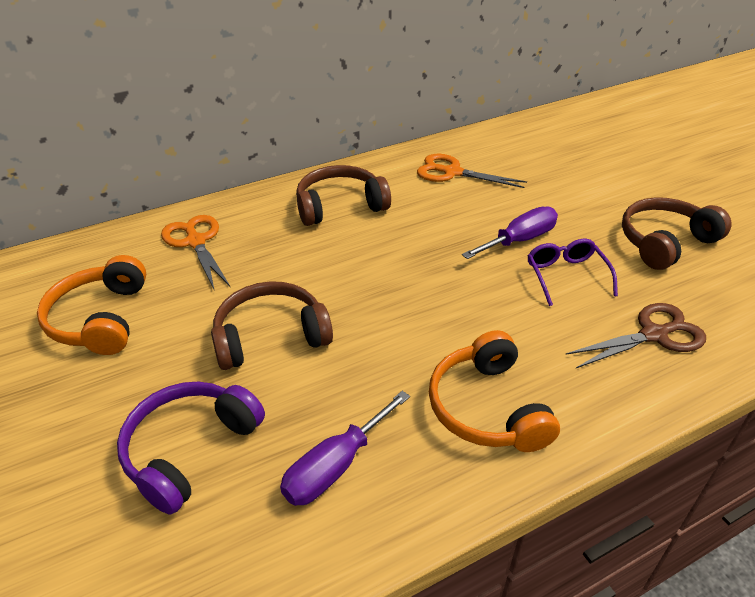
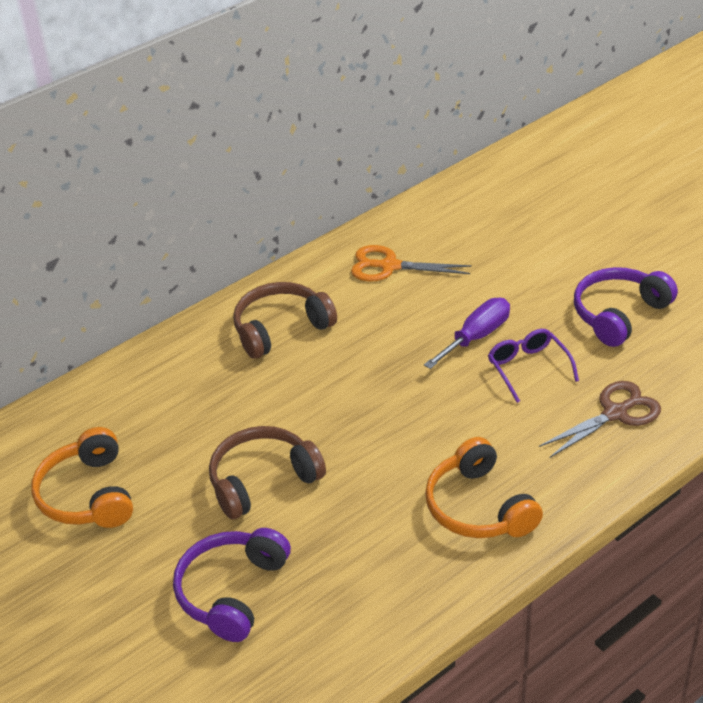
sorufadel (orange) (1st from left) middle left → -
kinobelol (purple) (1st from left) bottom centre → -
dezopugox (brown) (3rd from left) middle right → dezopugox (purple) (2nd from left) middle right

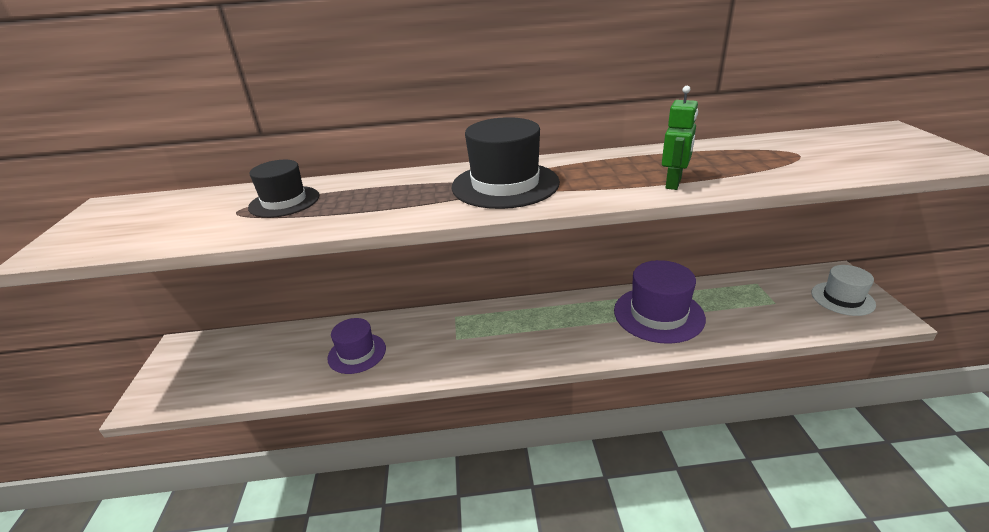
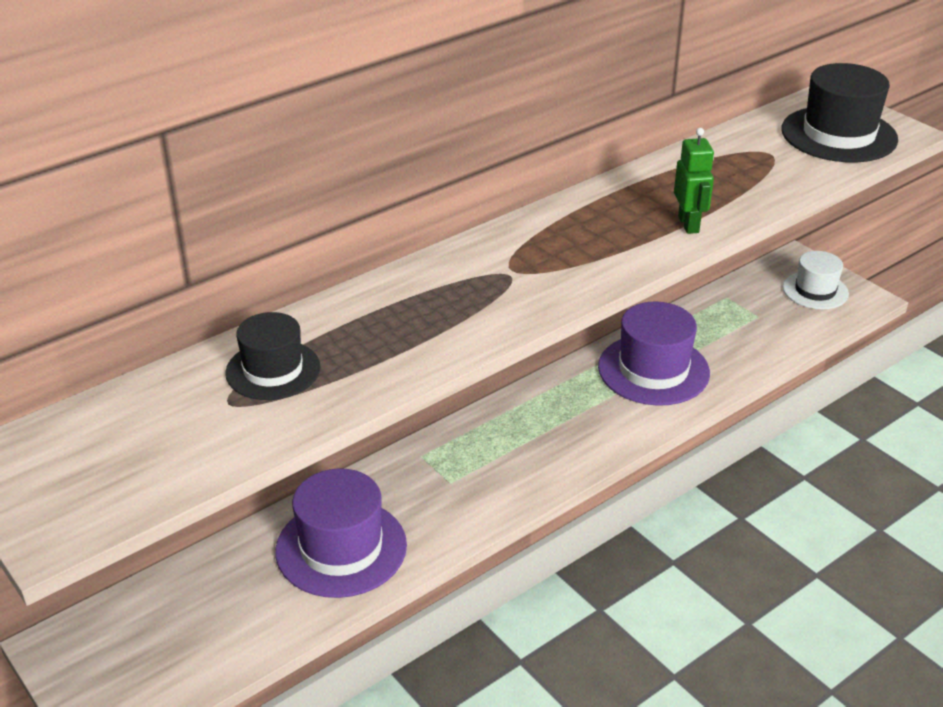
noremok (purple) (1st from left) centre → noremok (purple) (1st from left) bottom centre, x1.58
noremok (black) (2nd from left) top centre → noremok (black) (2nd from left) top right, move

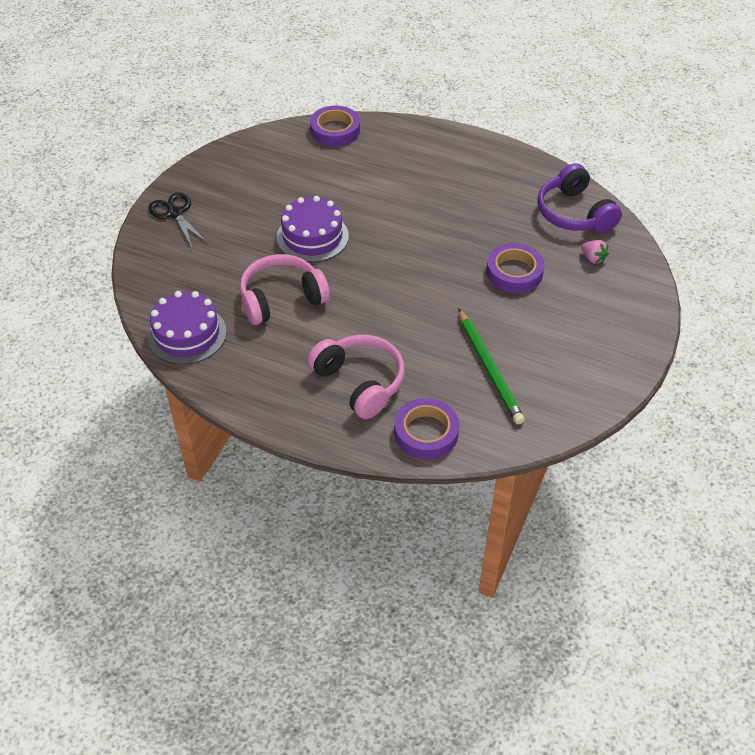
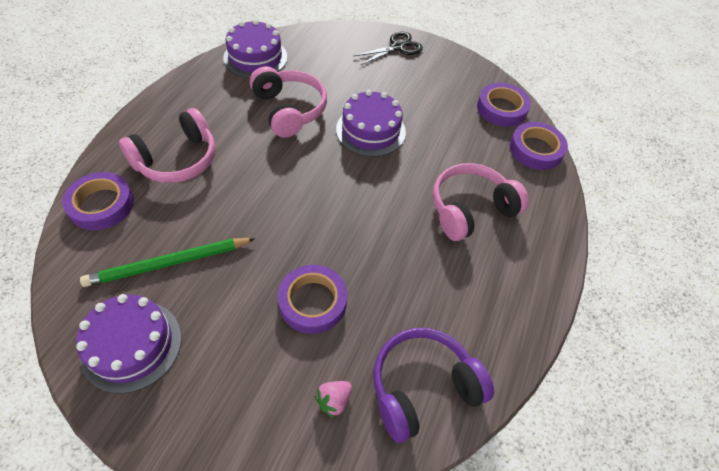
- → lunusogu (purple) (1st from left) bottom left
- → dezopugox (pink) (3rd from left) middle right
- → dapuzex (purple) (3rd from left) top right

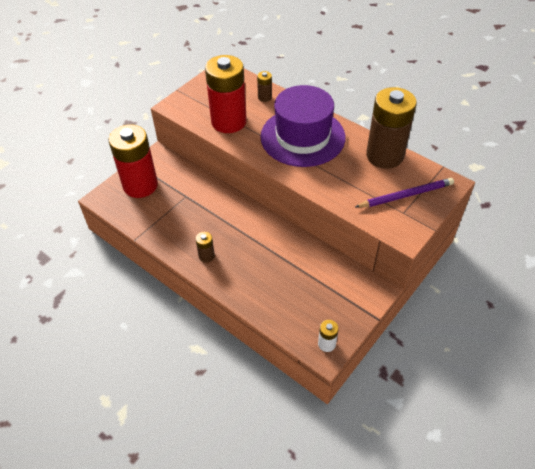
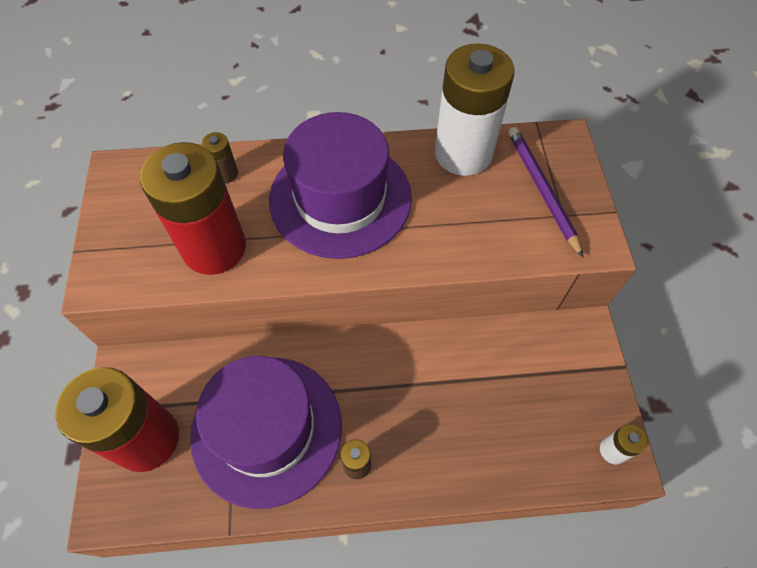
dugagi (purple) middle right, 45 degrees counterclockwise
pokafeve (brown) (3rd from left) top right → pokafeve (white) (1st from left) top centre
- → noremok (purple) (1st from left) bottom centre

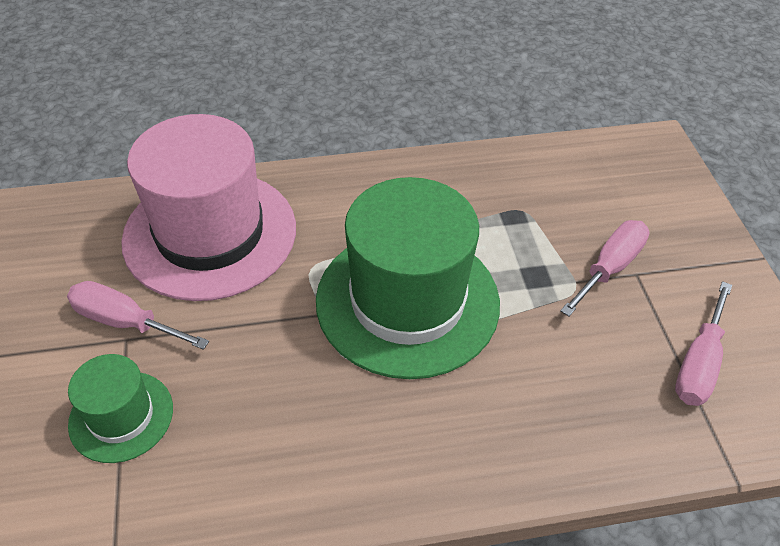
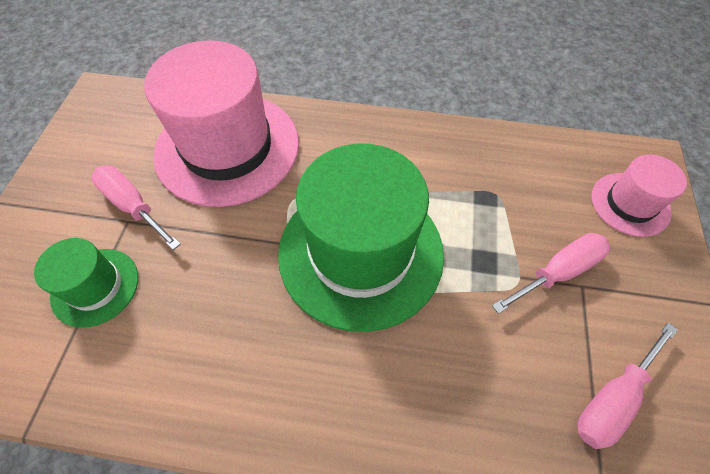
- → noremok (pink) (2nd from left) middle right

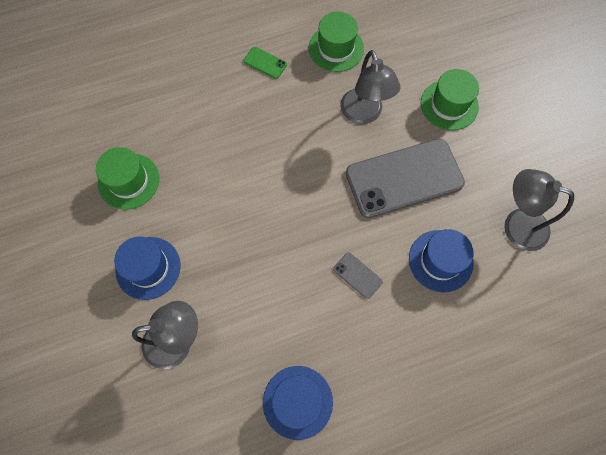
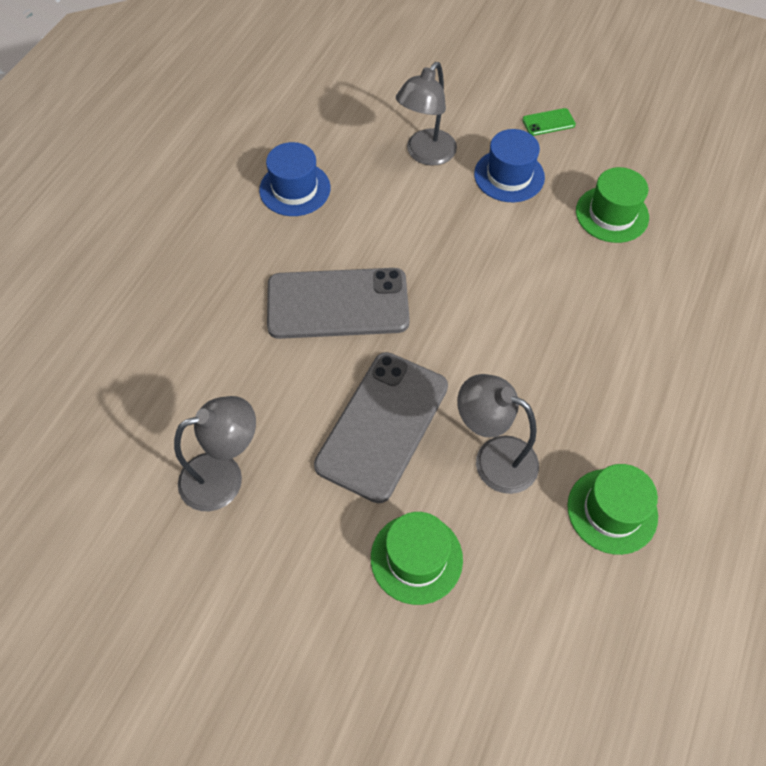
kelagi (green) top centre → kelagi (green) top right, move
kelagi (grey) (1st from left) centre, x2.47
noremok (blue) (3rd from left) middle right → -

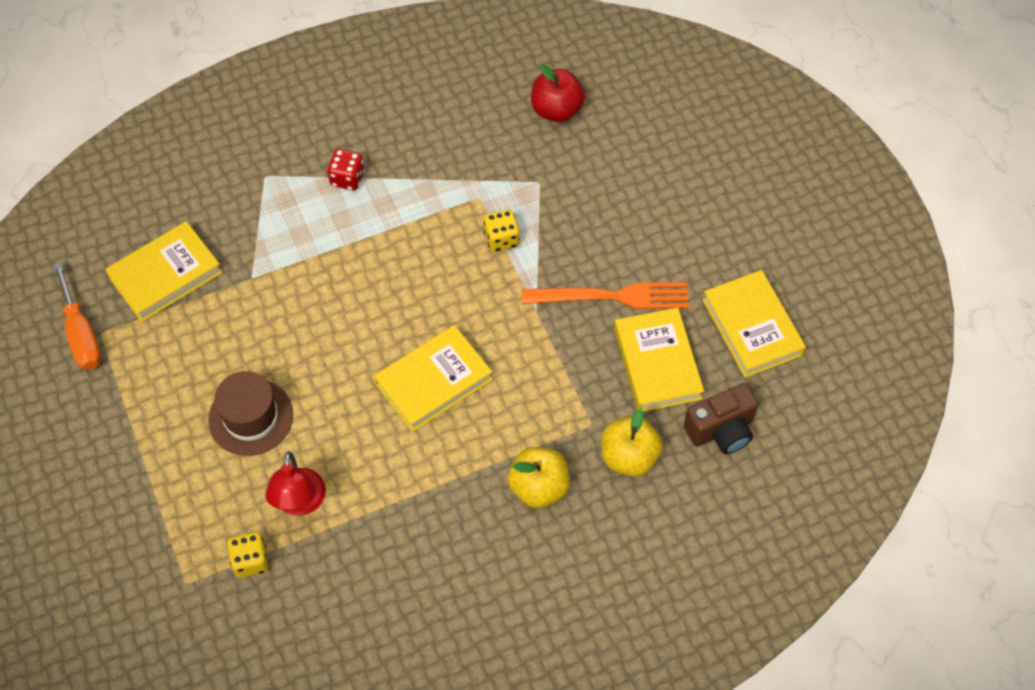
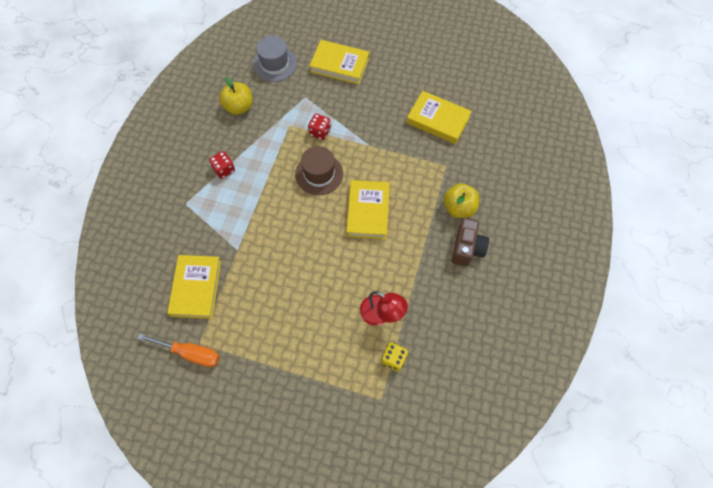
noremok (brown) middle left → noremok (brown) centre, move
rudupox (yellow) (2nd from left) centre → rudupox (red) (2nd from left) top centre
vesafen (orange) centre → -
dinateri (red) top centre → noremok (grey) top centre
dinateri (yellow) (2nd from left in the first image) centre → dinateri (yellow) (1st from left) top left, move
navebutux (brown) middle right → navebutux (brown) centre, move
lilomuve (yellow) (4th from left in the first image) middle right → lilomuve (yellow) (2nd from left) top centre, move

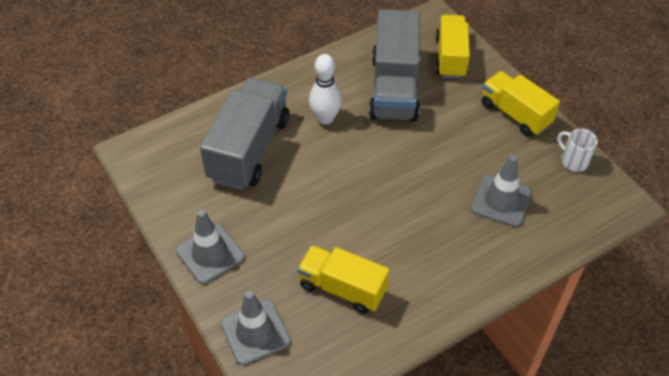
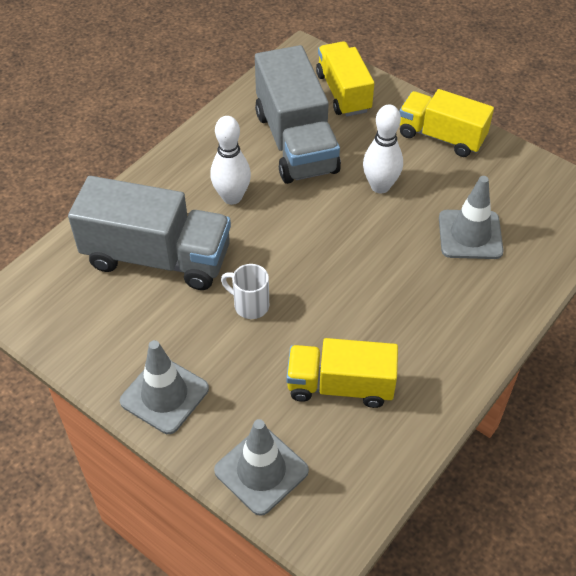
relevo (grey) (1st from left) centre → relevo (grey) (1st from left) middle left, 105 degrees clockwise
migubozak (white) middle right → migubozak (white) centre, move
- → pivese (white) (2nd from left) top centre

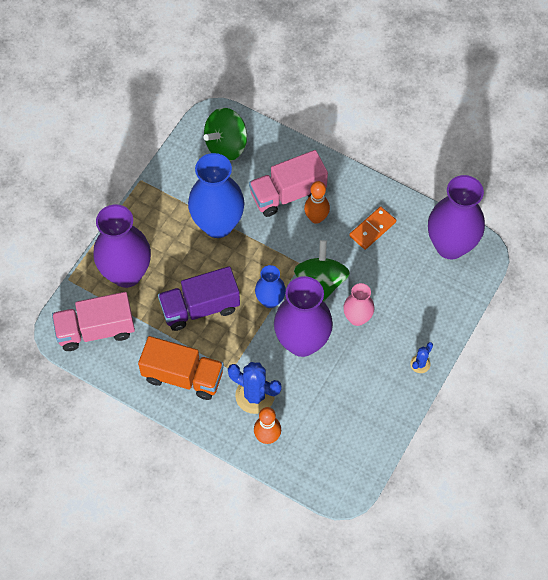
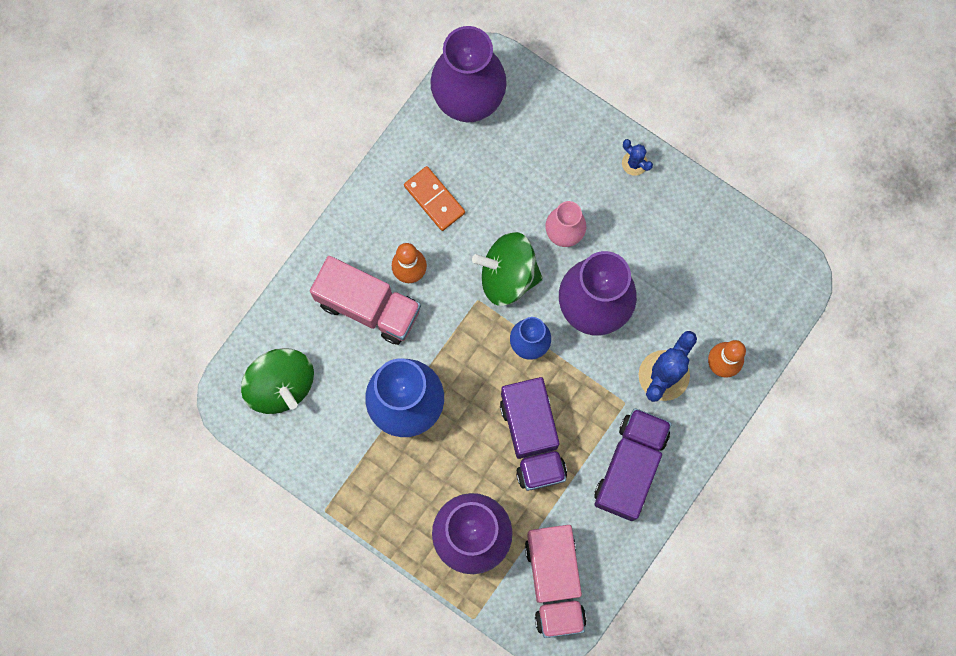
relevo (orange) middle left → relevo (purple) (2nd from left) bottom centre
relevo (pink) (2nd from left in the first image) top centre → relevo (pink) (1st from left) centre, 45 degrees counterclockwise

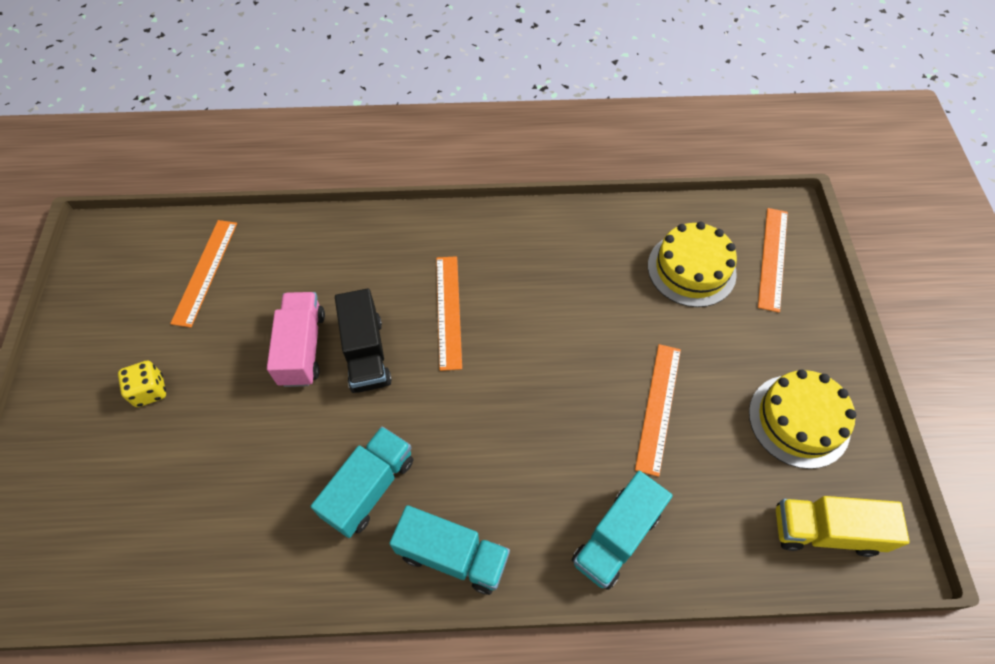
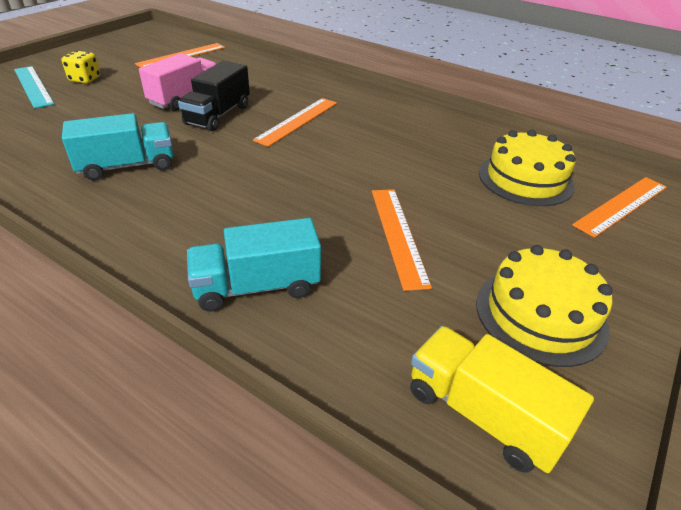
relevo (turquoise) (2nd from left) bottom centre → -
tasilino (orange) (3rd from left) centre, 60 degrees counterclockwise
- → tasilino (turquoise) top left

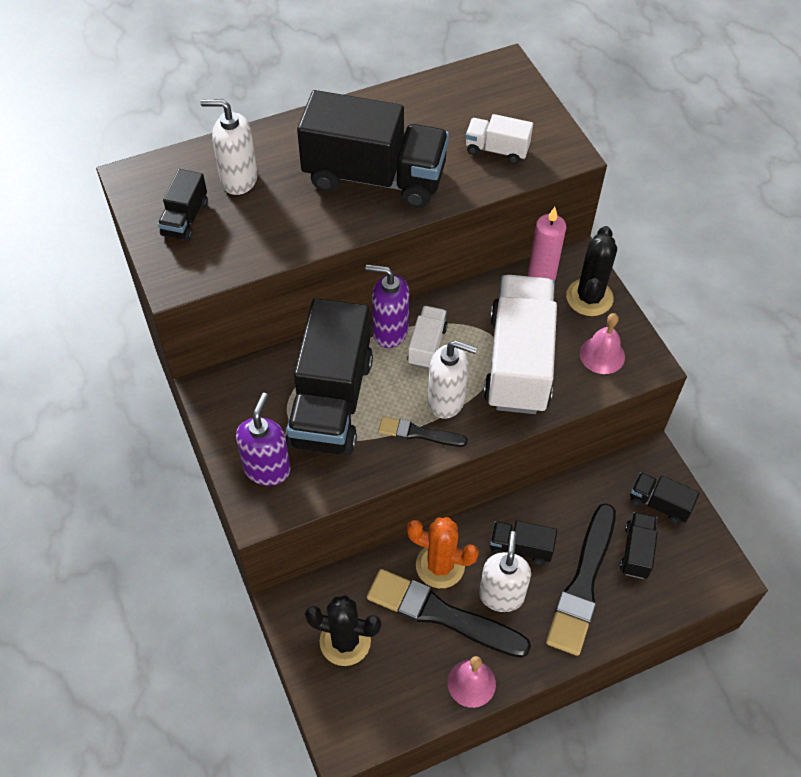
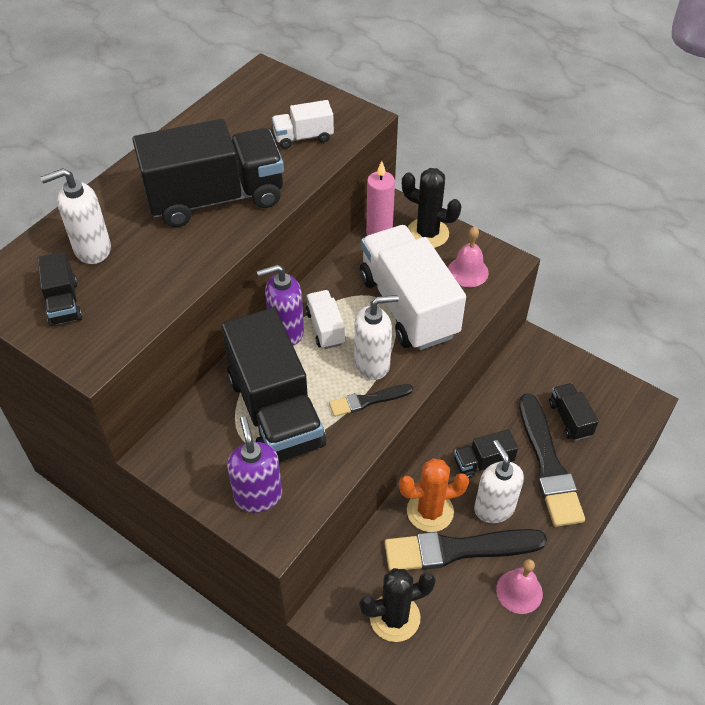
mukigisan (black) (2nd from left) middle right → mukigisan (black) (2nd from left) top centre, 45 degrees counterclockwise
relevo (black) (6th from left) middle right → -

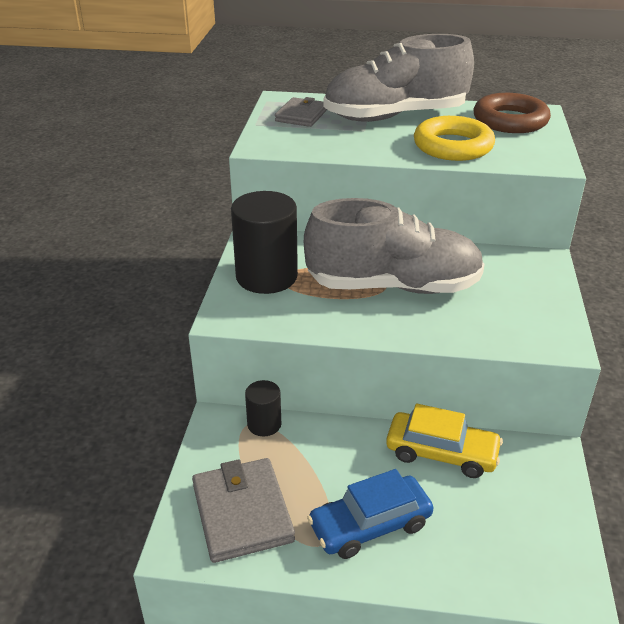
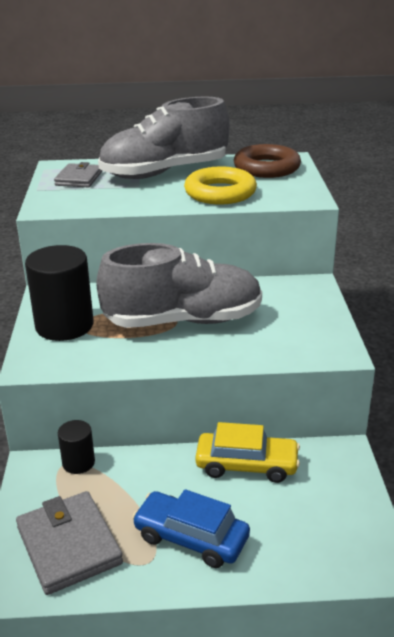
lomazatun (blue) bottom centre, 60 degrees clockwise

